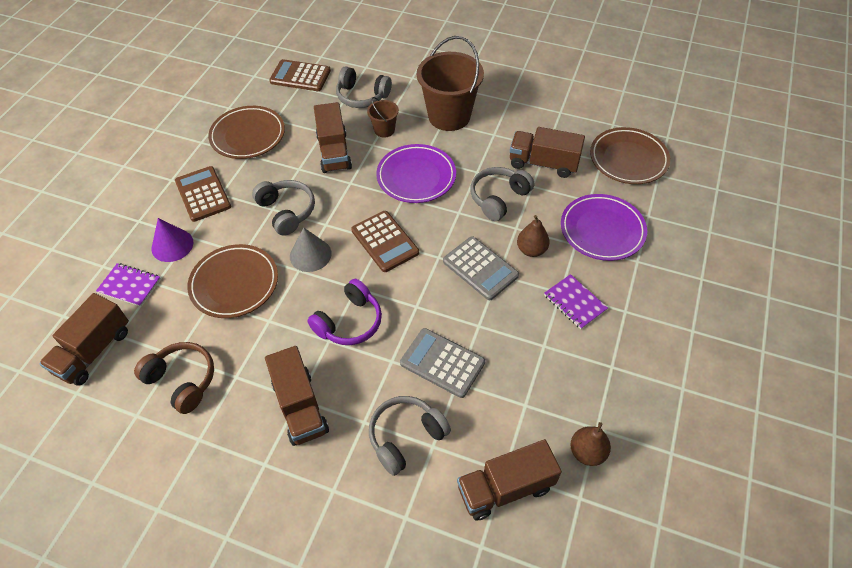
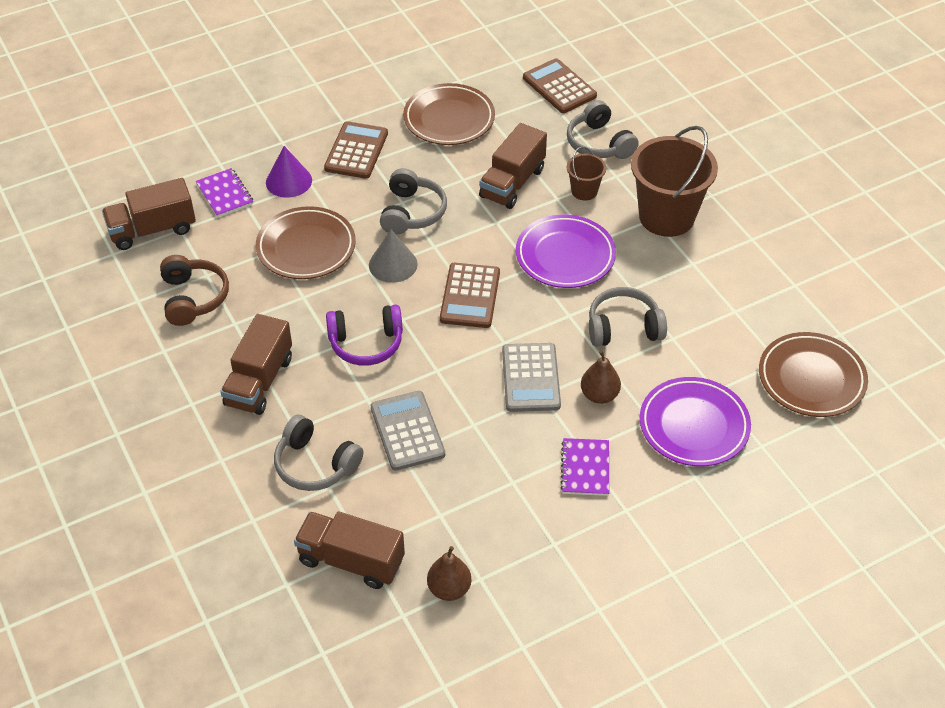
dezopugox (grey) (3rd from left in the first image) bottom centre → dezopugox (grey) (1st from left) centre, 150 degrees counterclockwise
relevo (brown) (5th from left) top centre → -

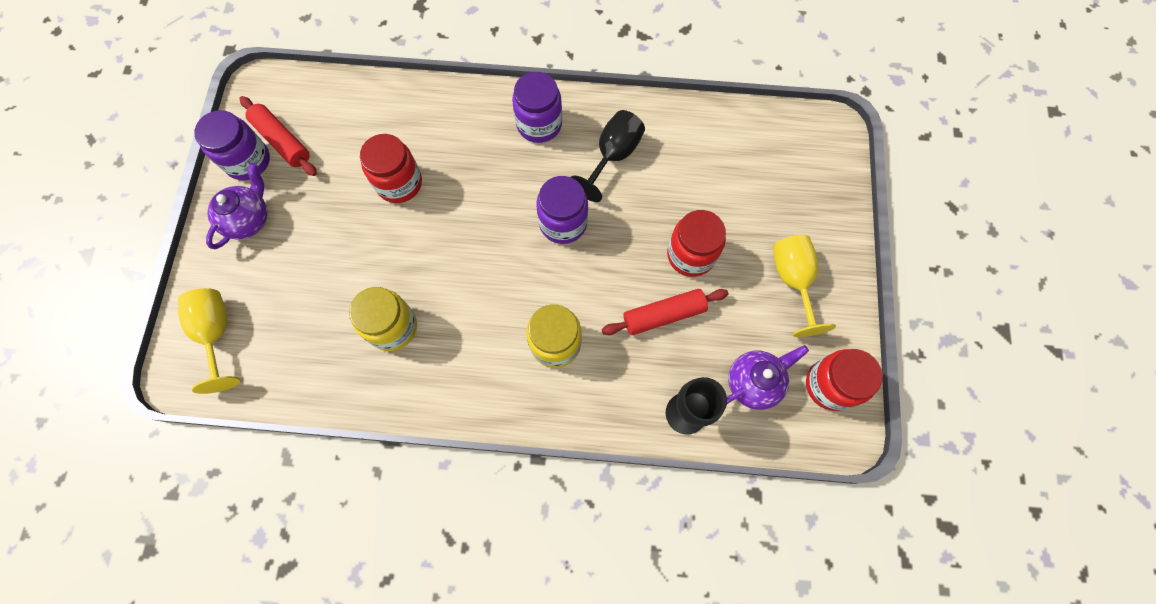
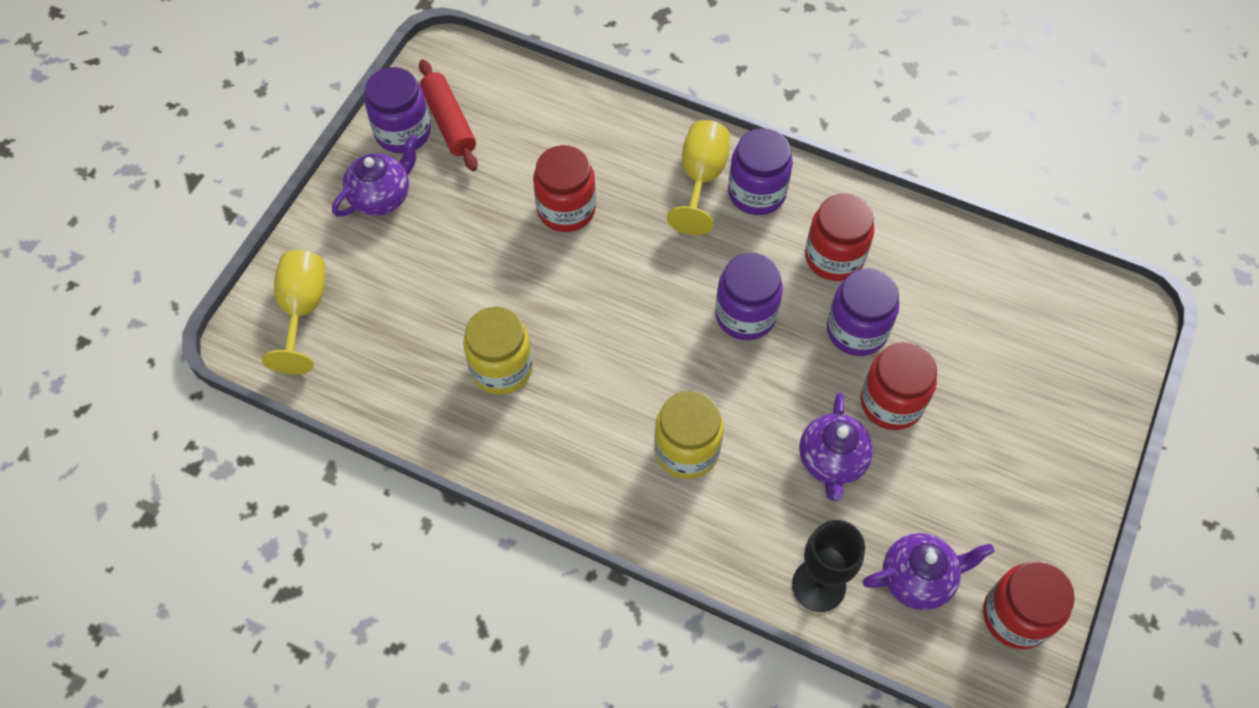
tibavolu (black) (1st from left) top centre → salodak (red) (2nd from left) centre
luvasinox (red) (2nd from left) centre → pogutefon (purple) (2nd from left) centre
tibavolu (yellow) (2nd from left) middle right → tibavolu (yellow) (2nd from left) top centre, move
- → salodak (purple) (4th from left) middle right

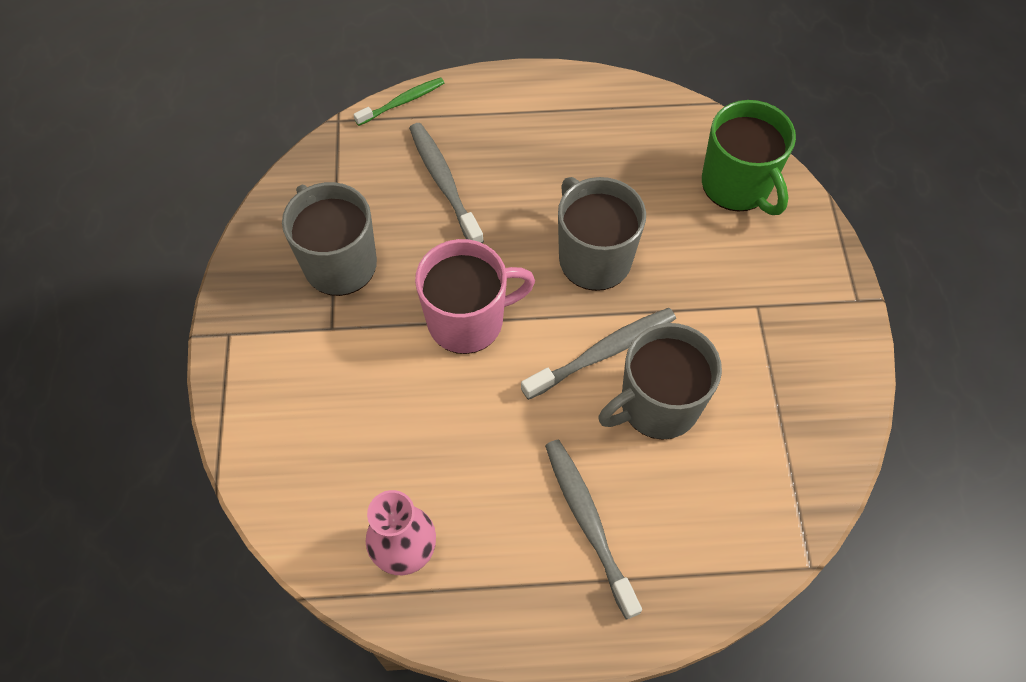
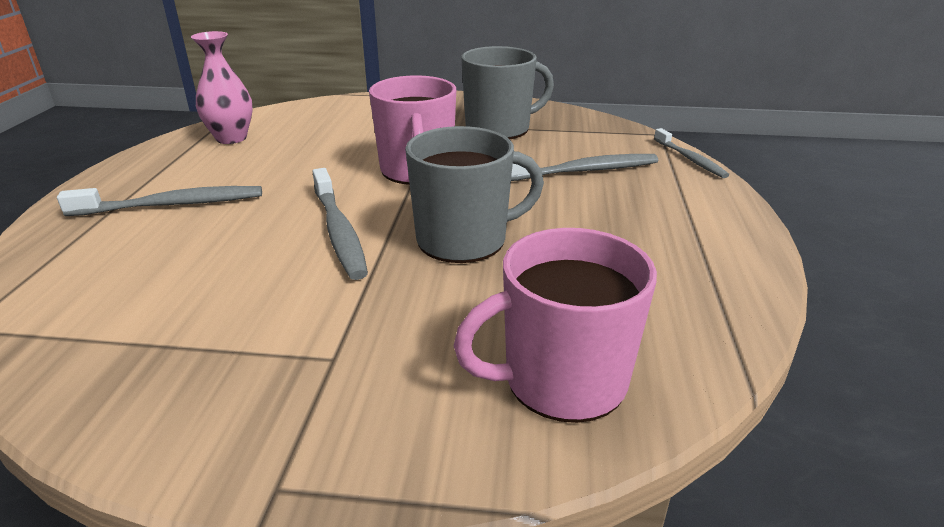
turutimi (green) top centre → turutimi (grey) (4th from left) top right
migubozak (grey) (3rd from left) centre → -
migubozak (green) top right → migubozak (pink) (2nd from left) centre

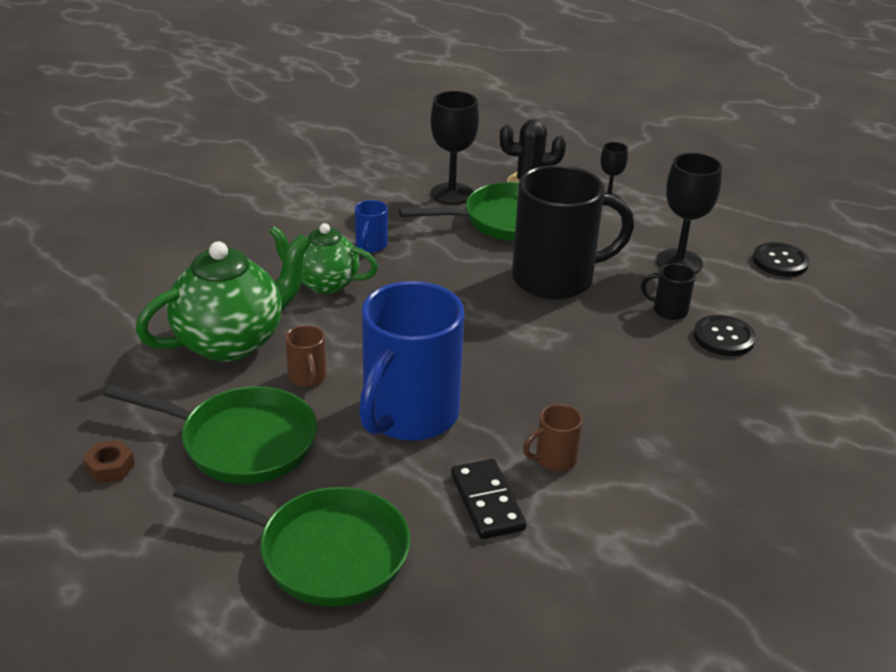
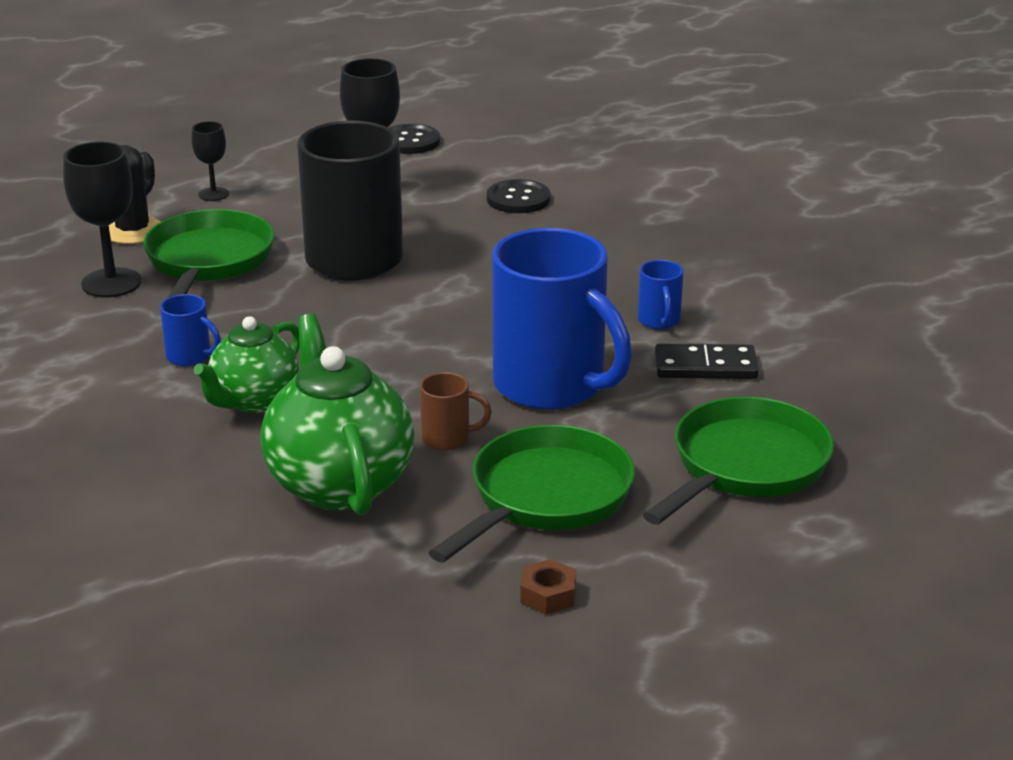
migubozak (brown) (2nd from left) centre → migubozak (blue) (3rd from left) centre
migubozak (black) (2nd from left) middle right → -

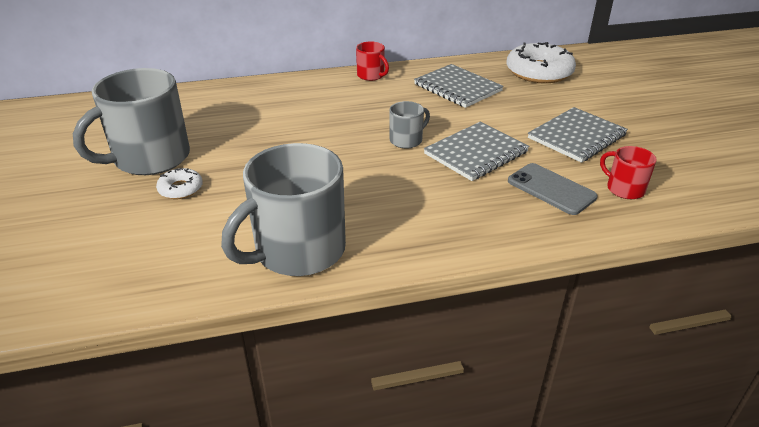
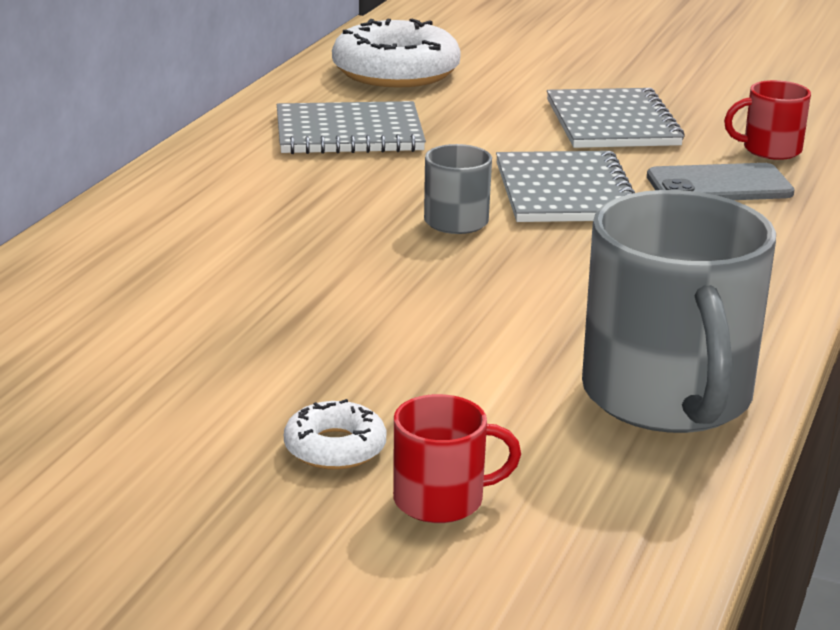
migubozak (grey) (1st from left) top left → -
migubozak (red) (1st from left) top centre → migubozak (red) (1st from left) bottom centre, move

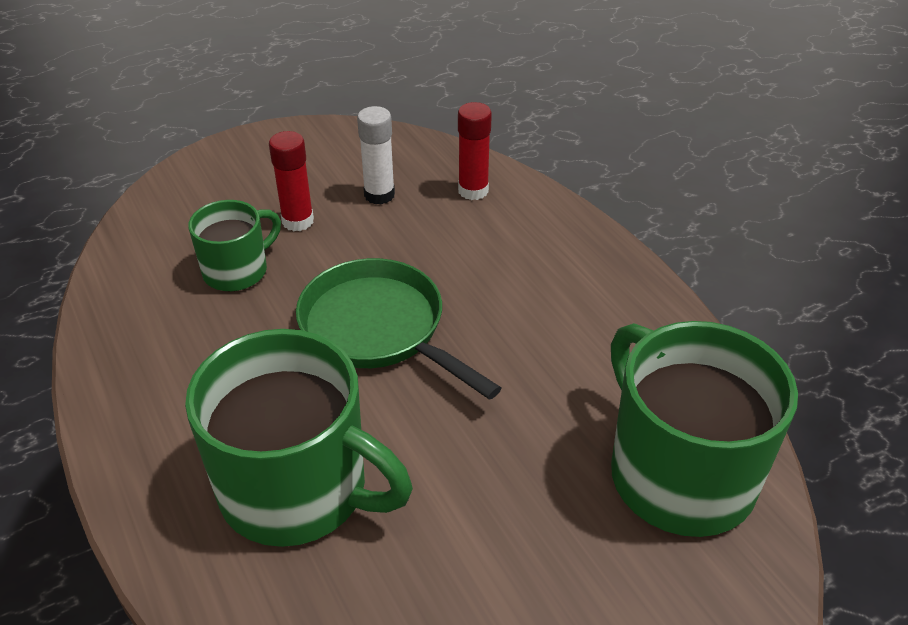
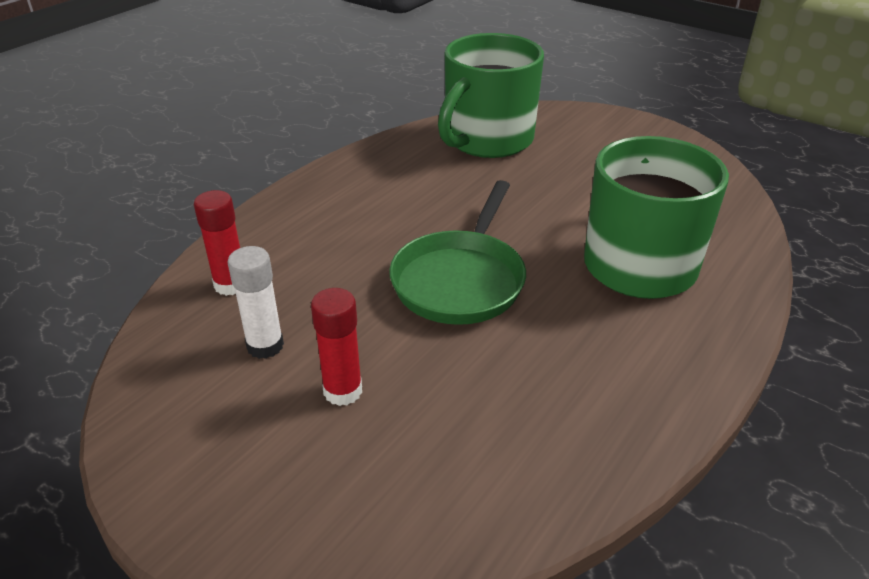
migubozak (green) (1st from left) middle left → -

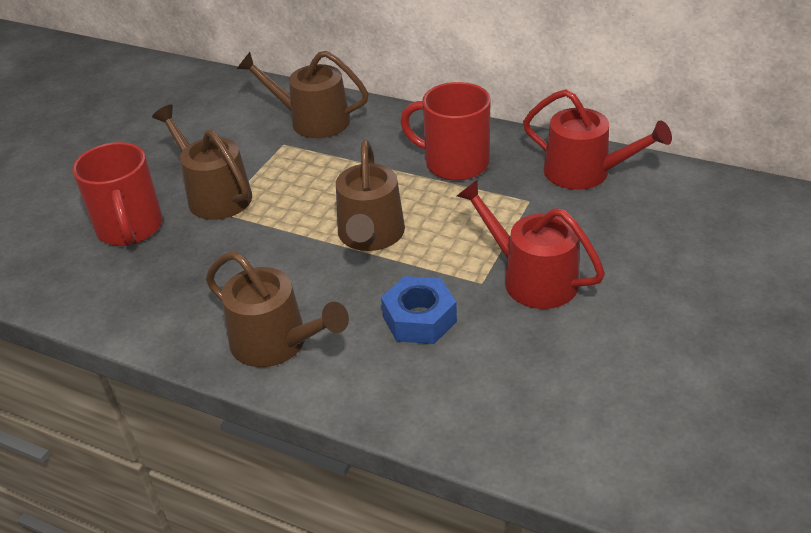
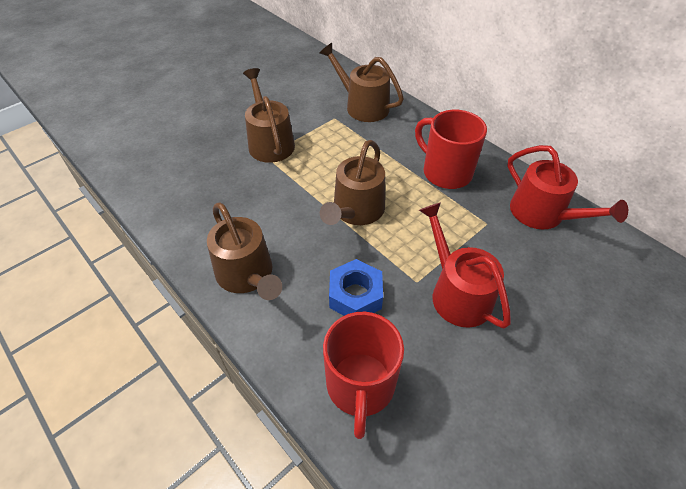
migubozak (red) (1st from left) middle left → migubozak (red) (1st from left) bottom centre, move

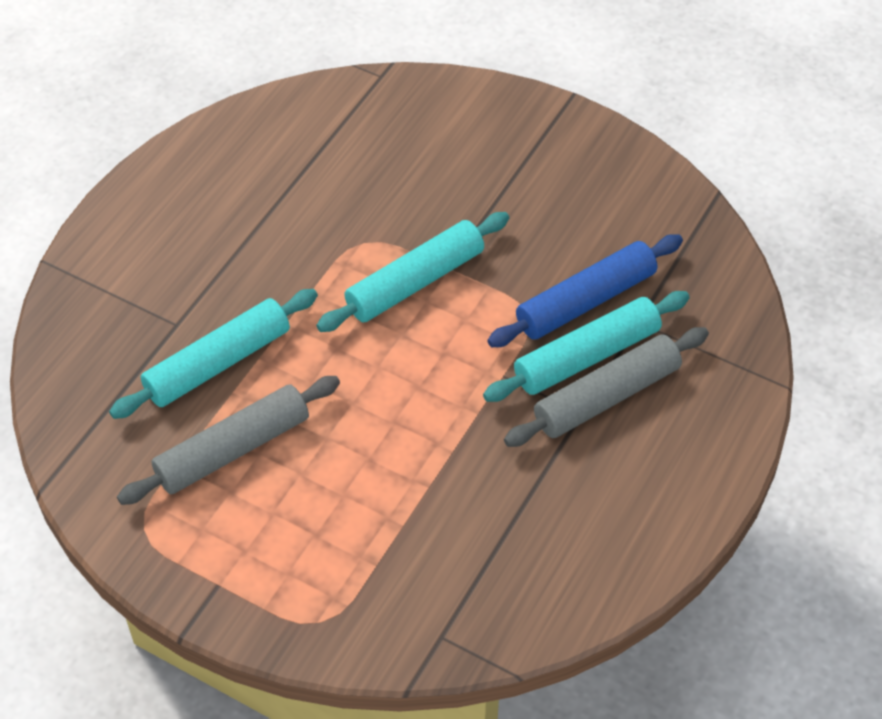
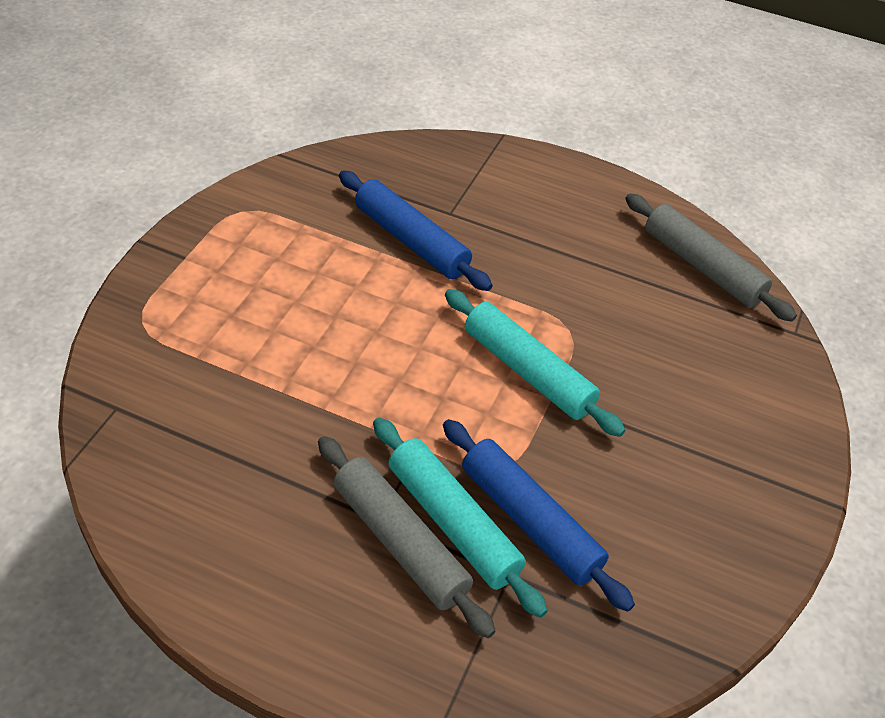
luvasinox (turquoise) (1st from left) middle left → luvasinox (blue) (1st from left) top centre
luvasinox (grey) (1st from left in the first image) middle left → luvasinox (grey) (2nd from left) middle right, move

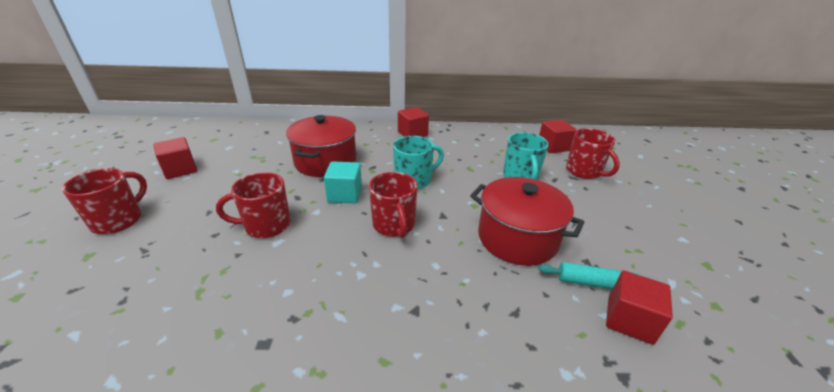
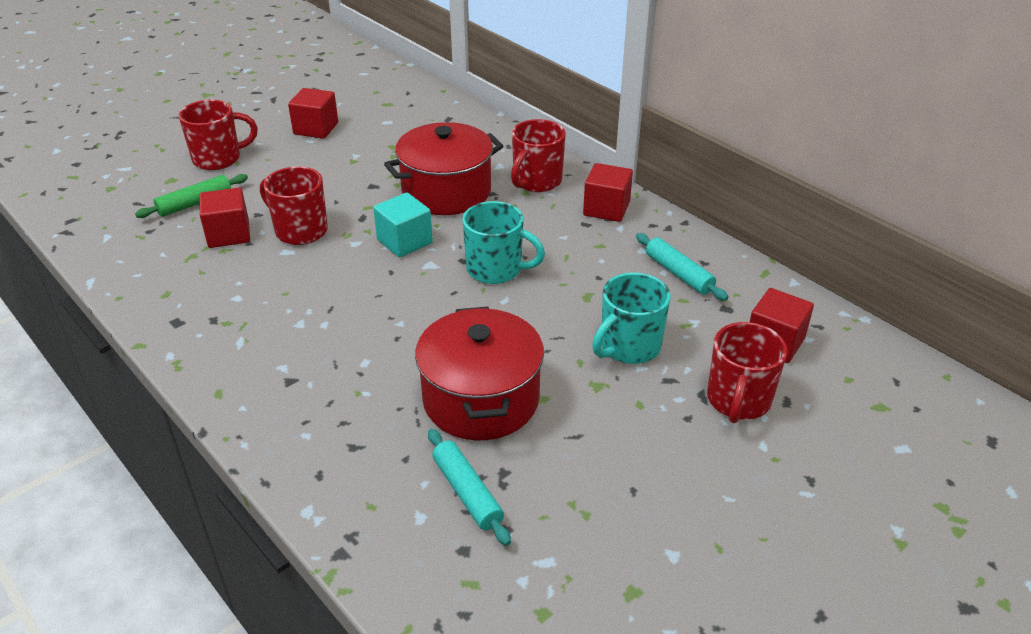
migubozak (red) (3rd from left) centre → migubozak (red) (3rd from left) top centre, move
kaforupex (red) (4th from left in the first image) bottom right → kaforupex (red) (1st from left) middle left, move
- → luvasinox (green) top left
- → luvasinox (turquoise) (2nd from left) centre

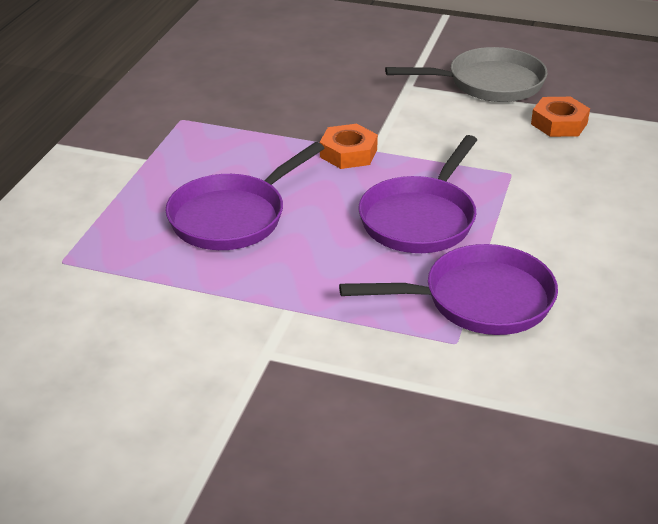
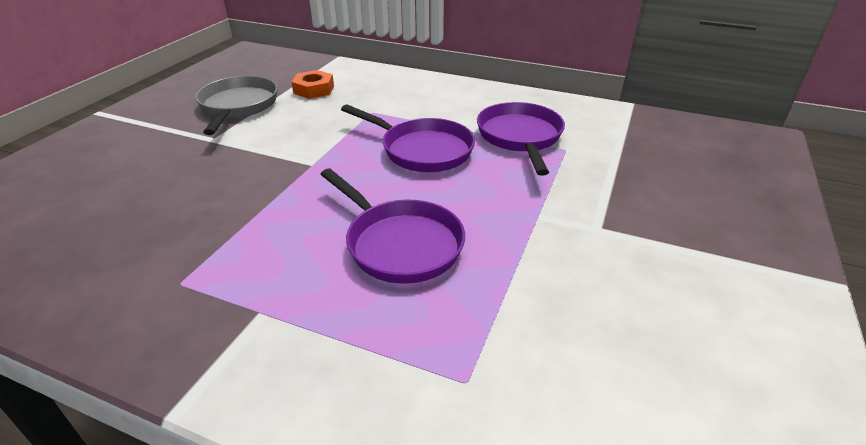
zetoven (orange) (1st from left) top centre → -

